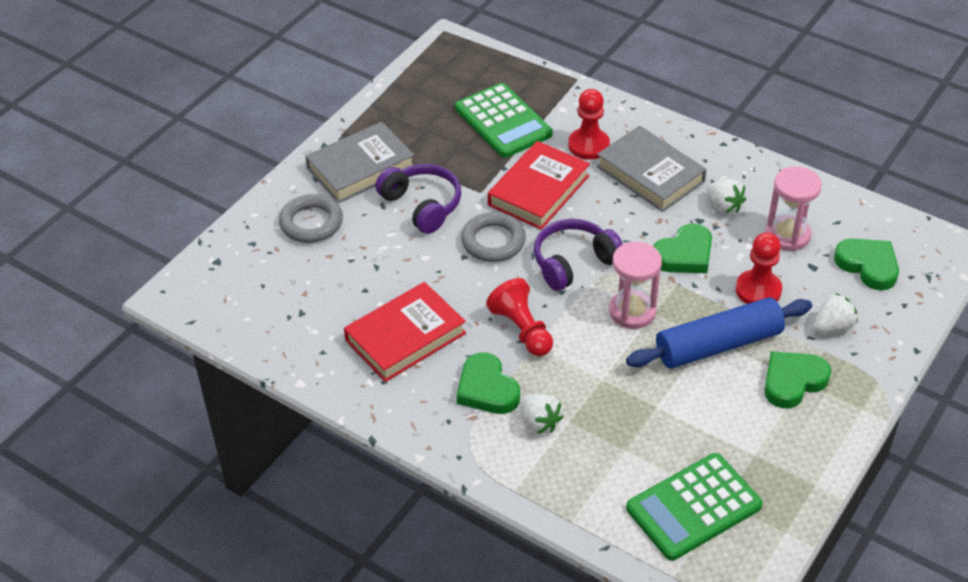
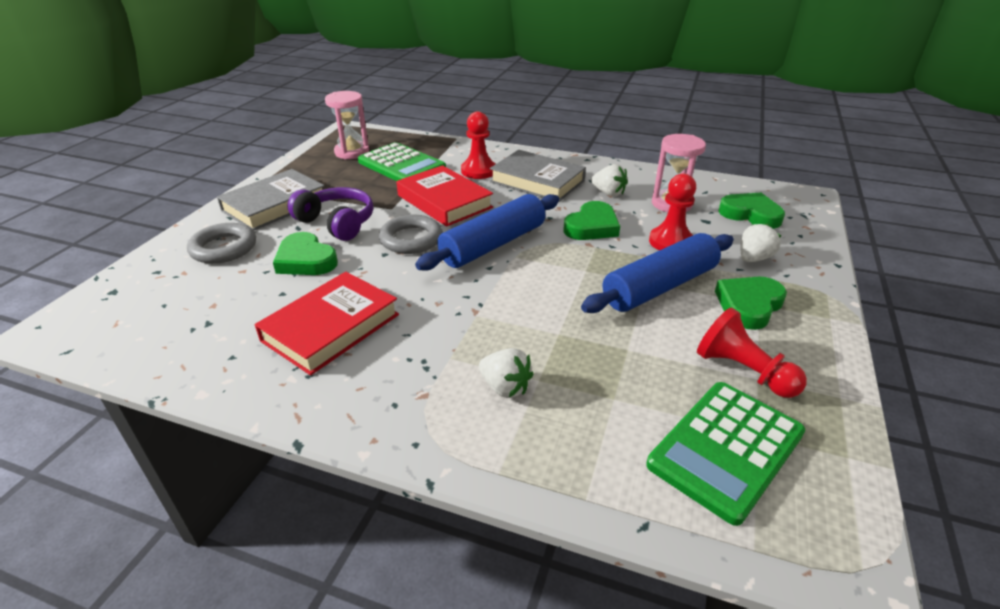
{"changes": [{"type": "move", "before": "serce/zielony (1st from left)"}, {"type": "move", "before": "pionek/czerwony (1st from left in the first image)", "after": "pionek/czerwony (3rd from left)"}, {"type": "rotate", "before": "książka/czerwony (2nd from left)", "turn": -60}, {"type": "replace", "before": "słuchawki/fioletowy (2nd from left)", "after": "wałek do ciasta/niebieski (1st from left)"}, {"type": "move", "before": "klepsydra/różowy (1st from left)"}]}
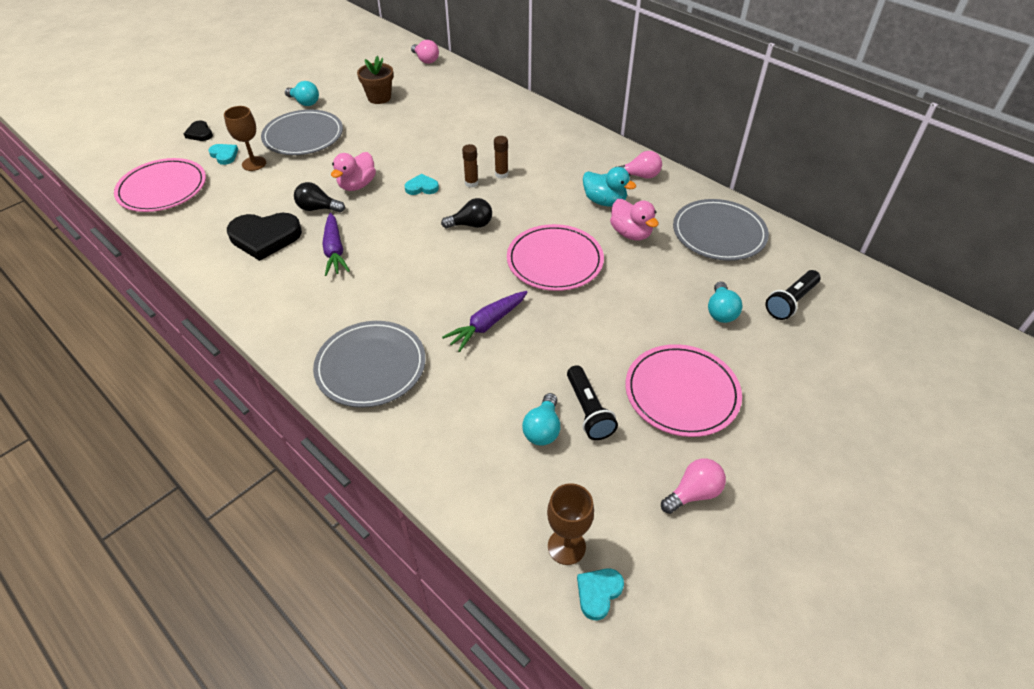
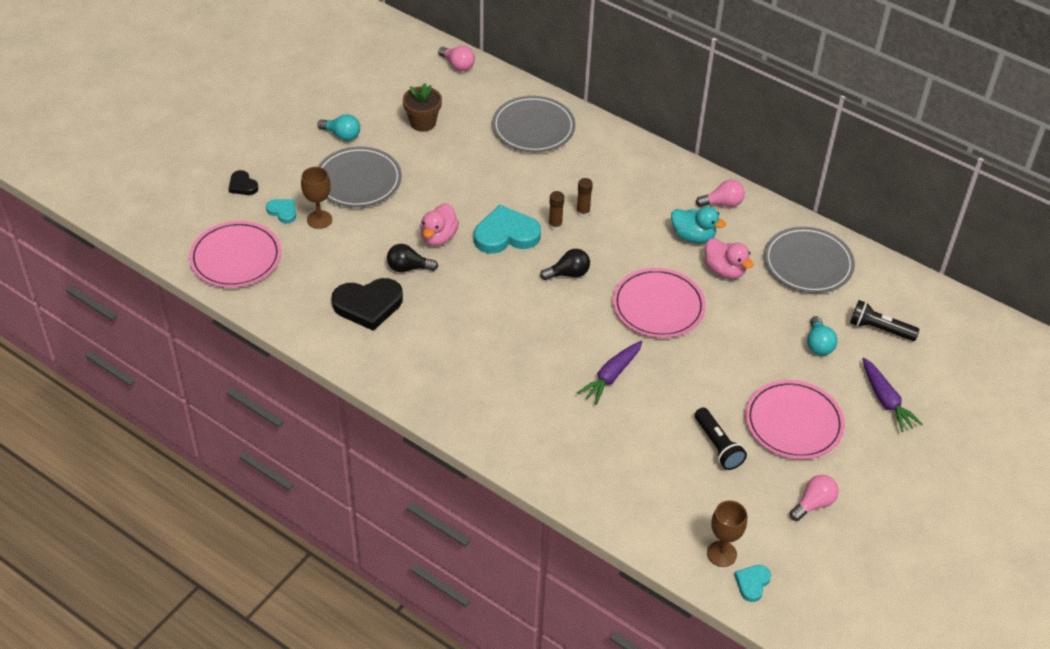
{"changes": [{"type": "move", "before": "talerz/szary (2nd from left)"}, {"type": "move", "before": "marchewka/fioletowy (1st from left in the first image)", "after": "marchewka/fioletowy (2nd from left)"}, {"type": "resize", "before": "serce/turkusowy (2nd from left)", "scale": 1.96}, {"type": "delete", "before": "żarówka/turkusowy (2nd from left)"}, {"type": "rotate", "before": "latarka/czarny (2nd from left)", "turn": 75}]}
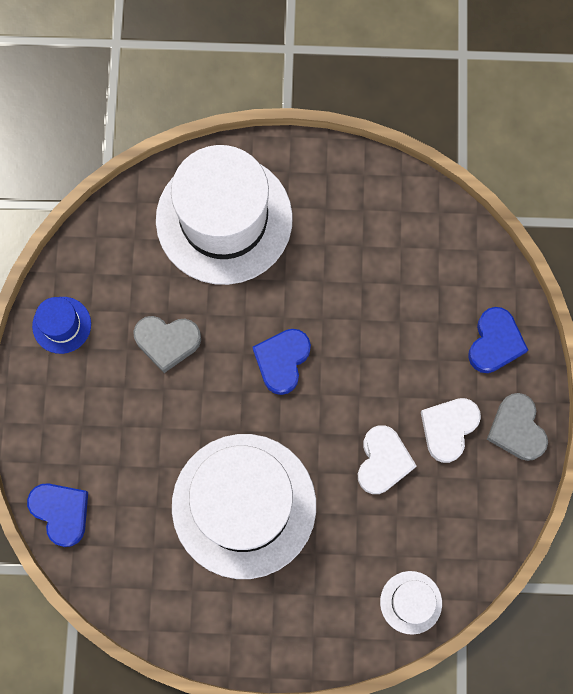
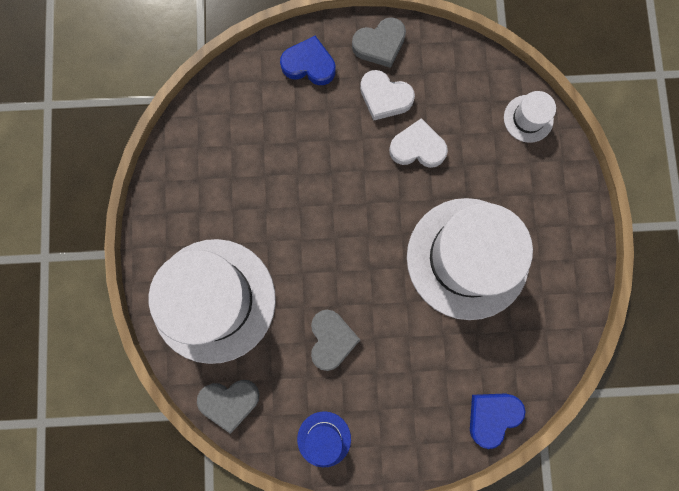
{"changes": [{"type": "delete", "before": "serce/niebieski (2nd from left)"}, {"type": "insert", "after": "serce/szary (1st from left)"}]}
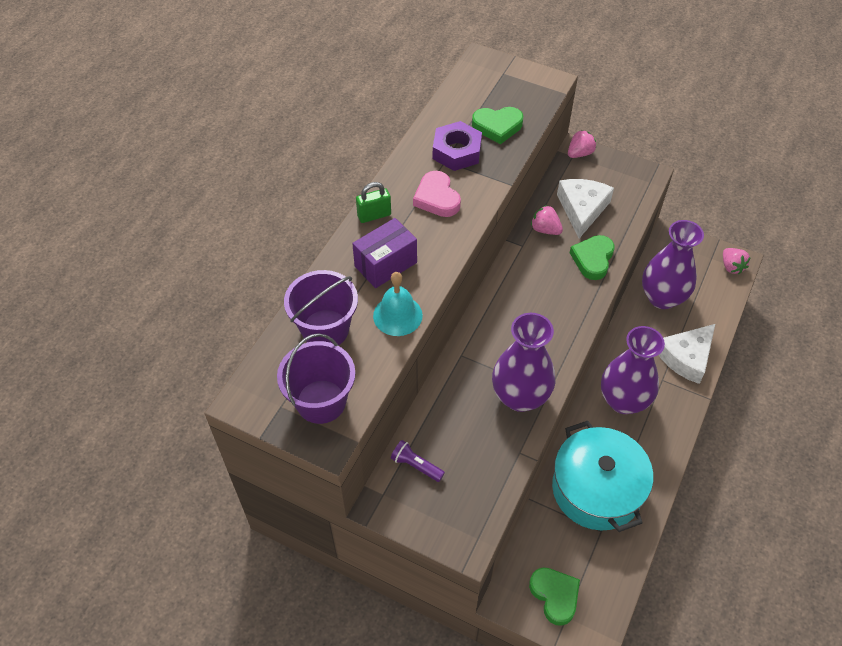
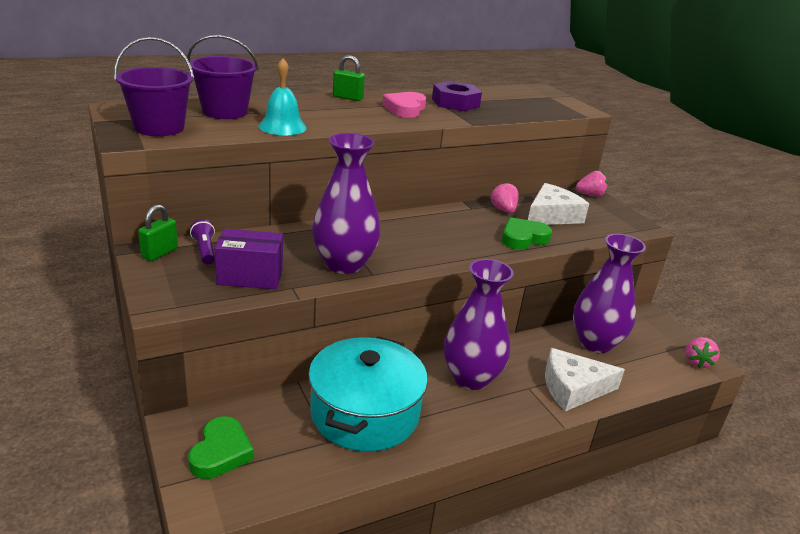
{"changes": [{"type": "move", "before": "pudełko/fioletowy"}, {"type": "delete", "before": "serce/zielony (1st from left)"}, {"type": "insert", "after": "kłódka/zielony (1st from left)"}]}
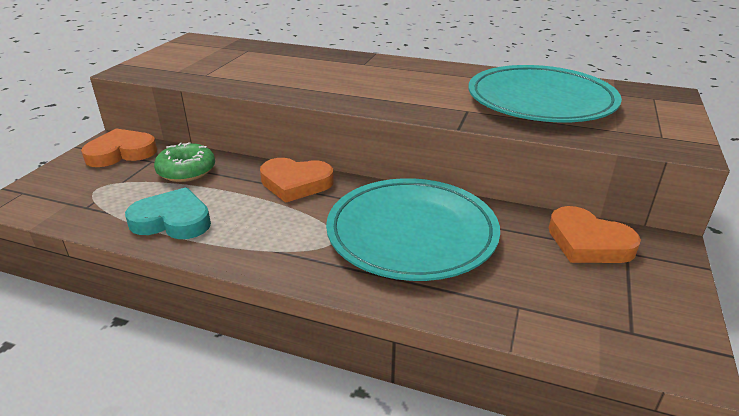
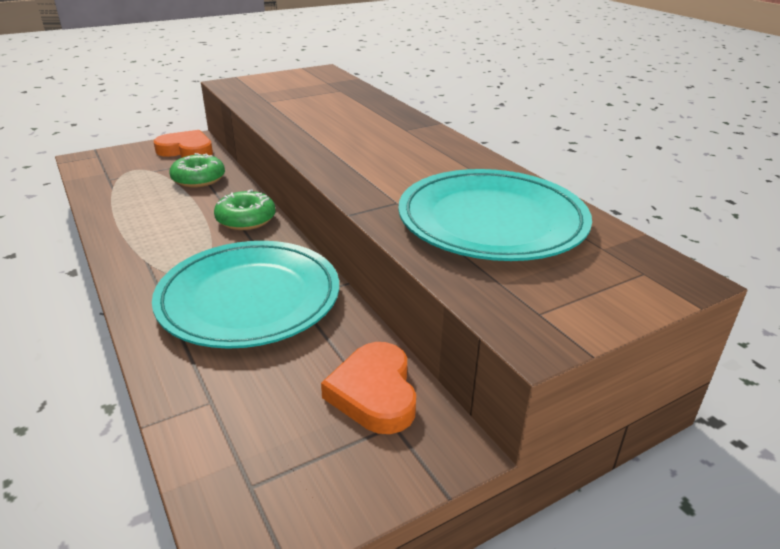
{"changes": [{"type": "delete", "before": "serce/turkusowy"}, {"type": "replace", "before": "serce/pomarańczowy (2nd from left)", "after": "donut/zielony (2nd from left)"}]}
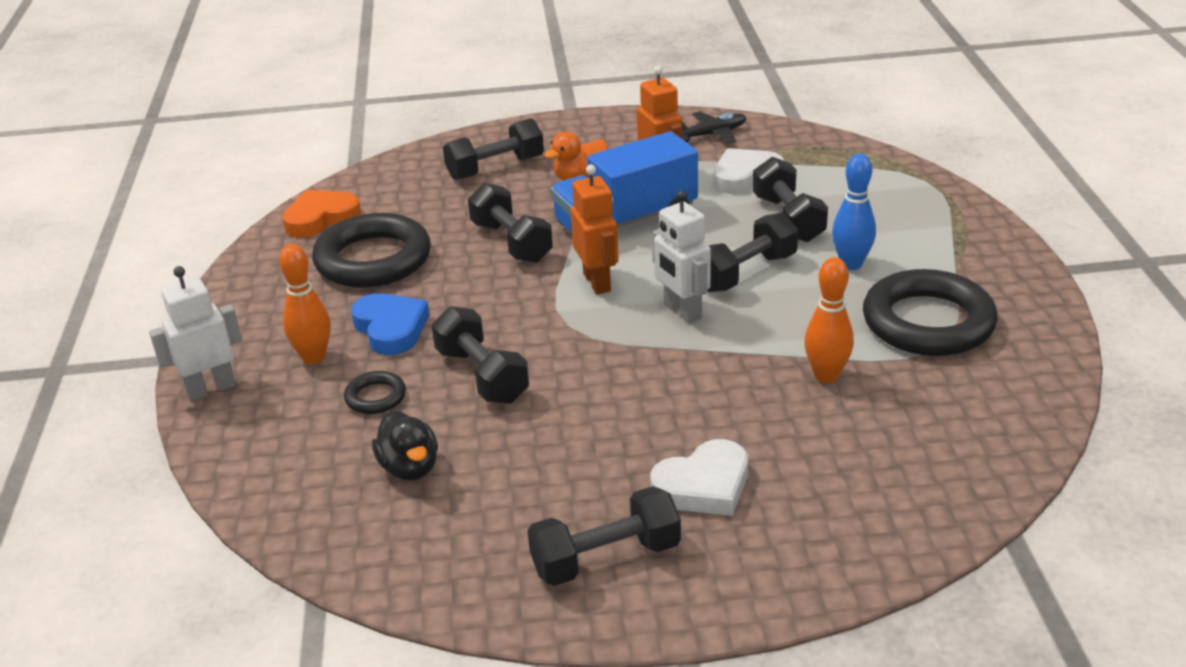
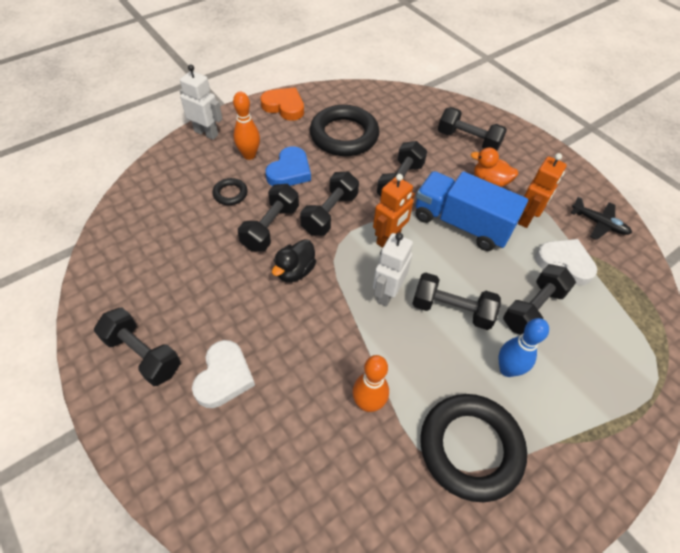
{"changes": [{"type": "move", "before": "serce/pomarańczowy"}, {"type": "move", "before": "kaczka/czarny"}, {"type": "rotate", "before": "serce/biały (1st from left)", "turn": -105}, {"type": "insert", "after": "hantel/czarny (3rd from left)"}]}
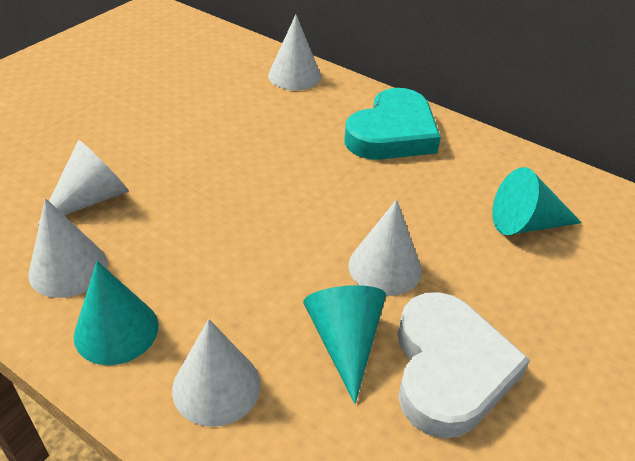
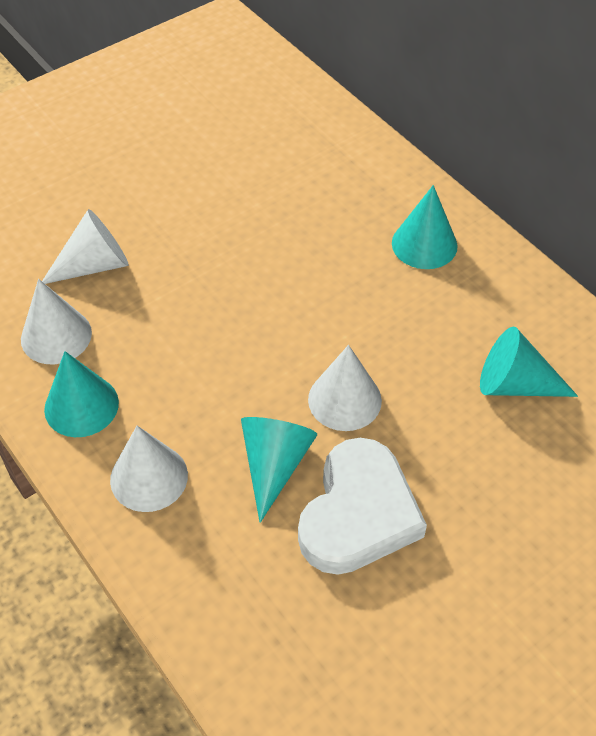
{"changes": [{"type": "delete", "before": "stożek/biały (4th from left)"}, {"type": "replace", "before": "serce/turkusowy", "after": "stożek/turkusowy (3rd from left)"}]}
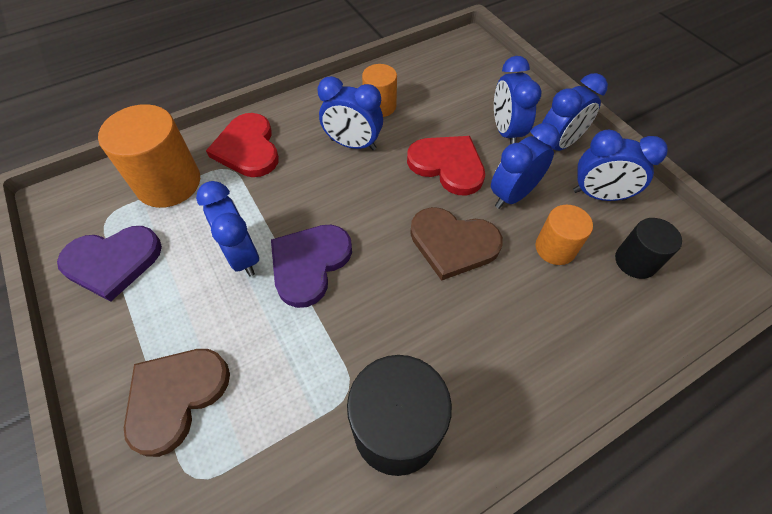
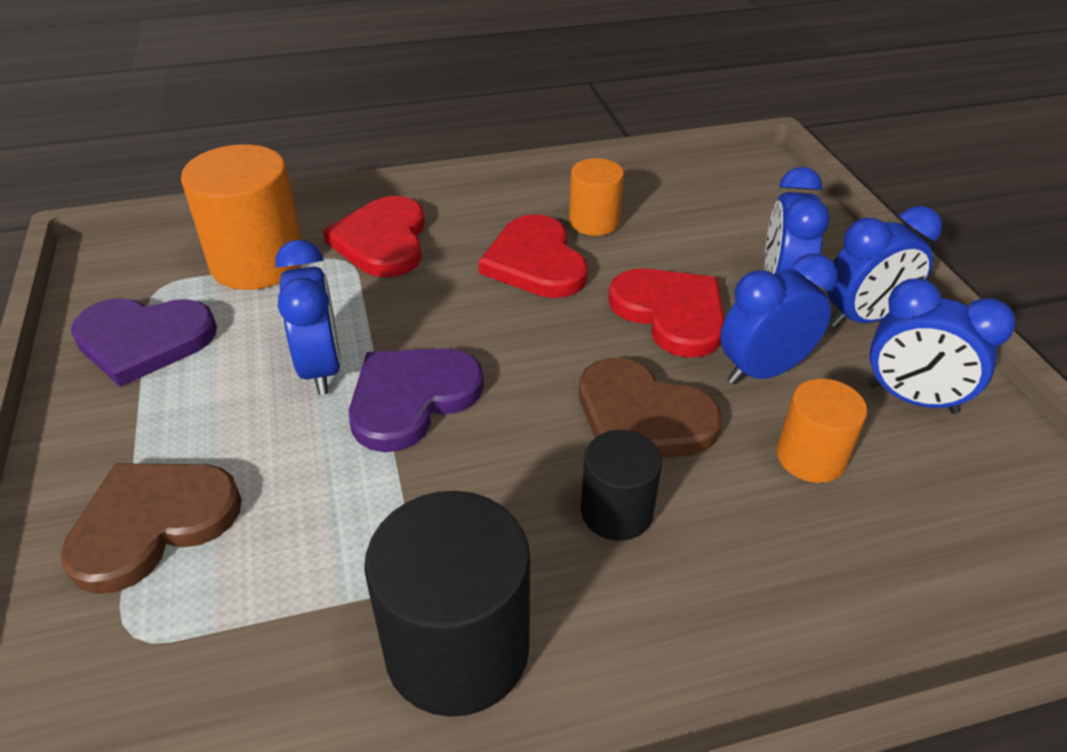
{"changes": [{"type": "replace", "before": "budzik/niebieski (2nd from left)", "after": "serce/czerwony (2nd from left)"}, {"type": "move", "before": "walec/czarny (2nd from left)"}]}
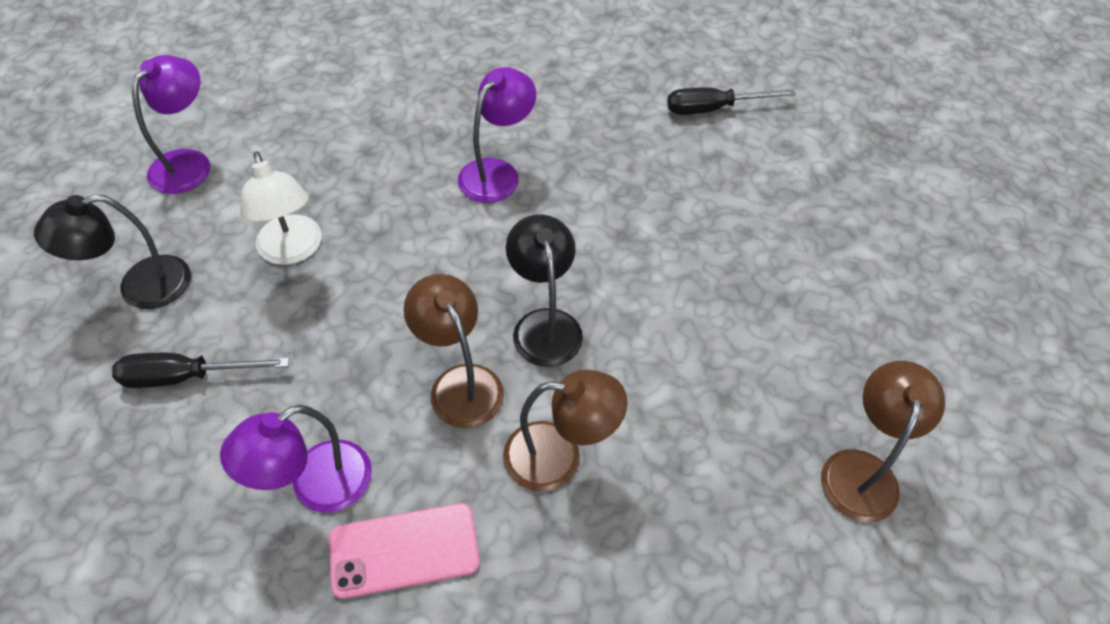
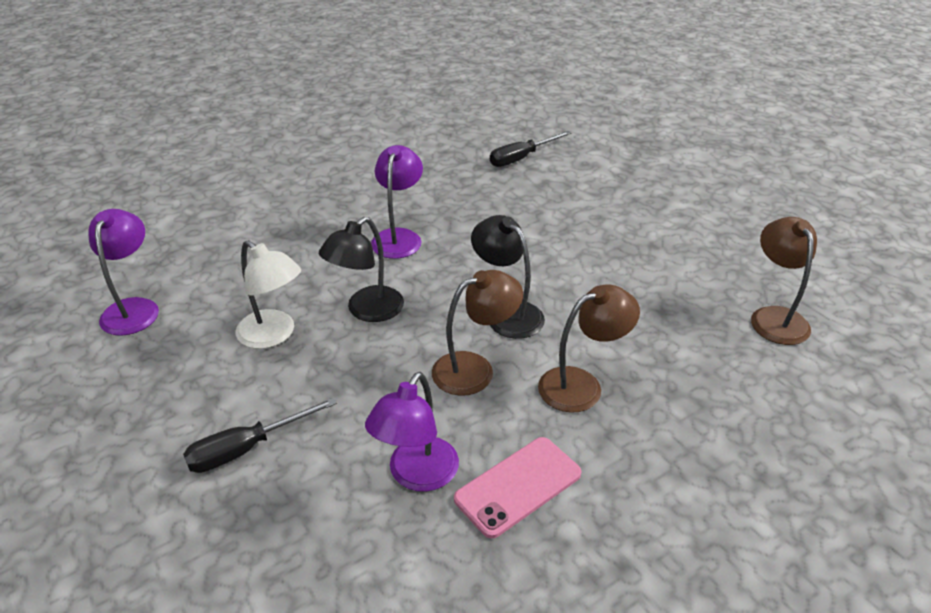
{"changes": [{"type": "move", "before": "lampka/czarny (1st from left)"}, {"type": "rotate", "before": "lampka/brązowy (1st from left)", "turn": 120}]}
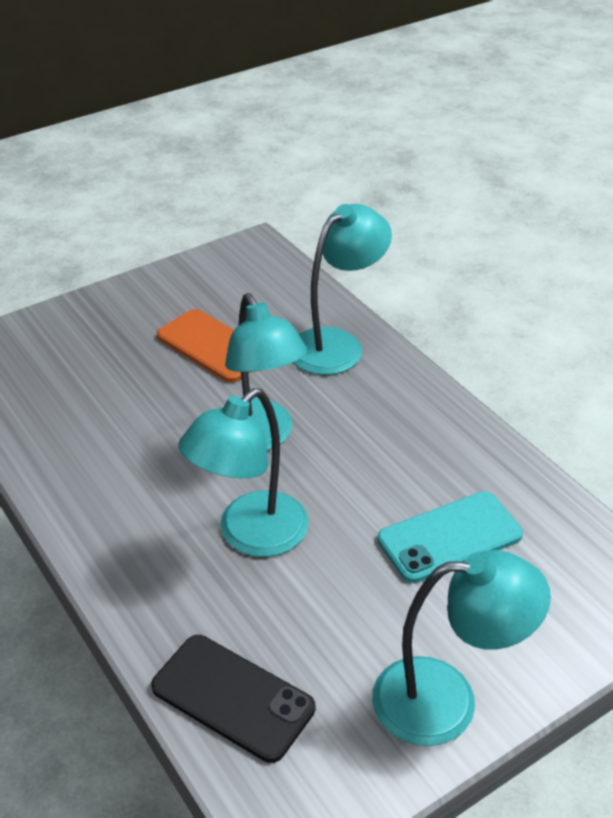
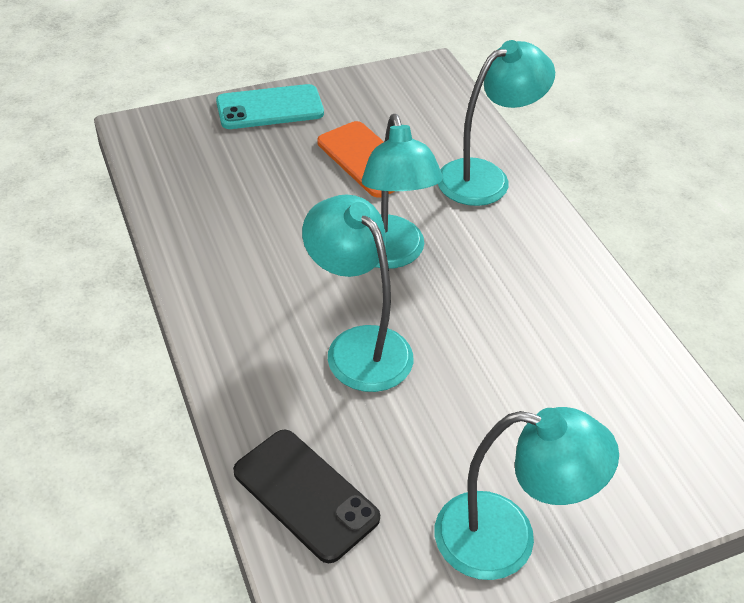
{"changes": [{"type": "rotate", "before": "lampka/turkusowy (1st from left)", "turn": 90}, {"type": "move", "before": "telefon/turkusowy"}]}
